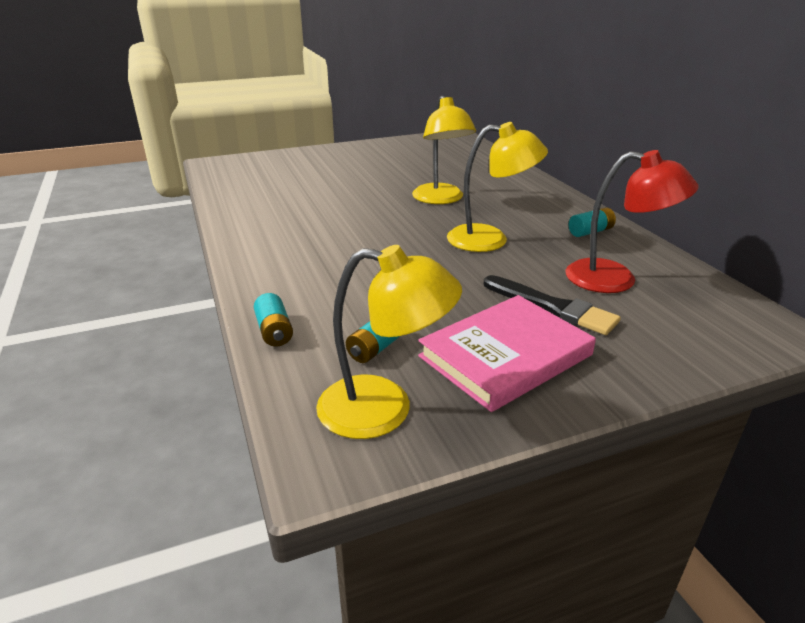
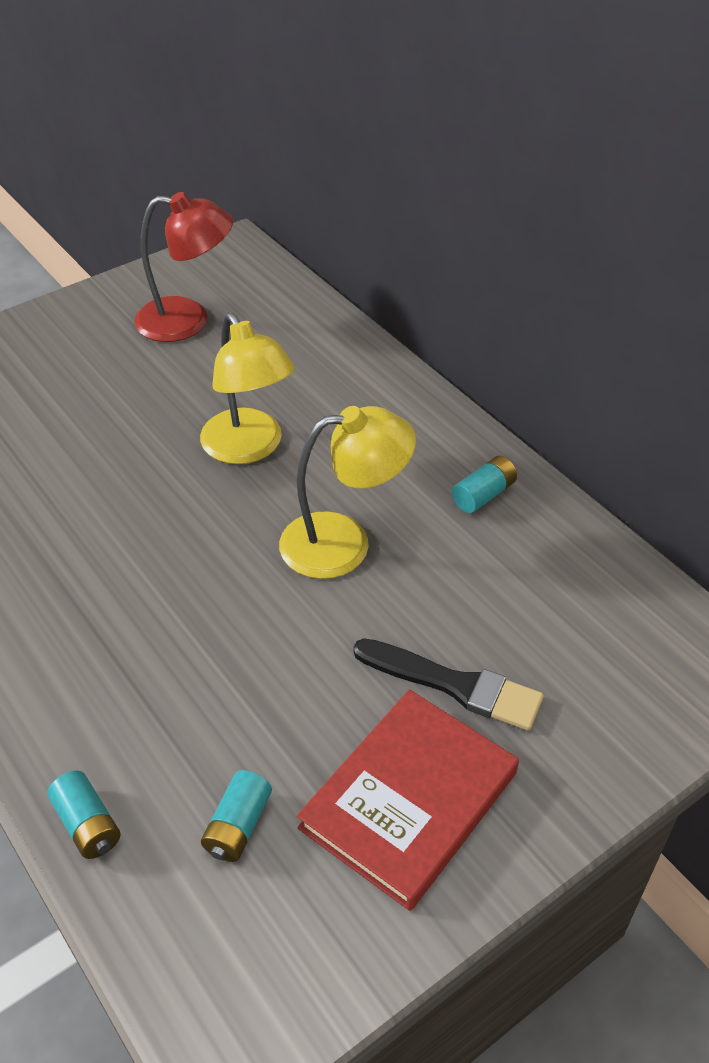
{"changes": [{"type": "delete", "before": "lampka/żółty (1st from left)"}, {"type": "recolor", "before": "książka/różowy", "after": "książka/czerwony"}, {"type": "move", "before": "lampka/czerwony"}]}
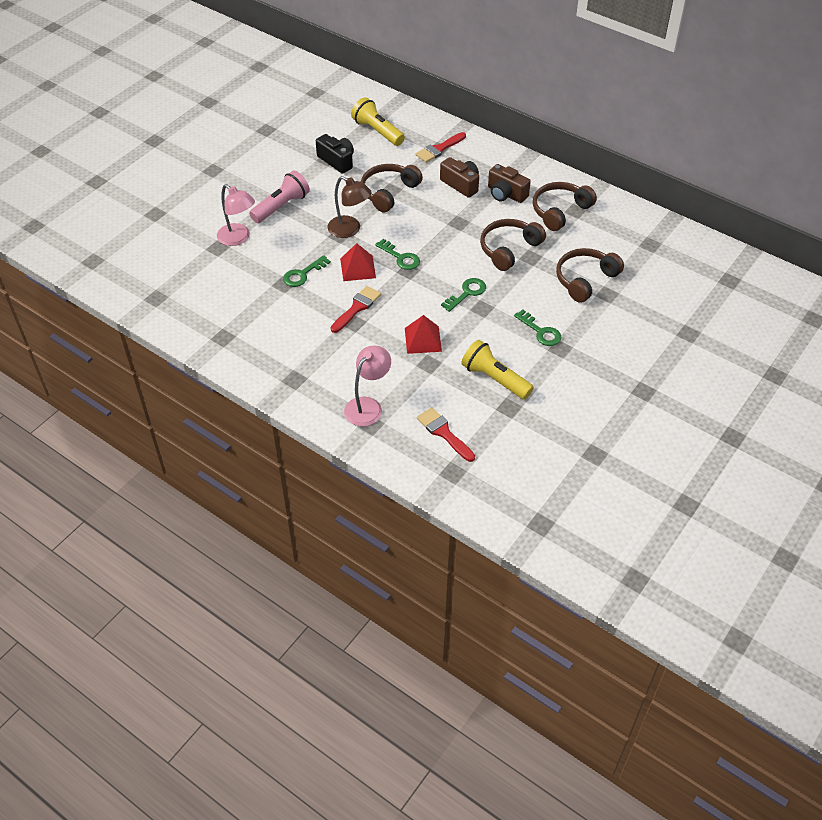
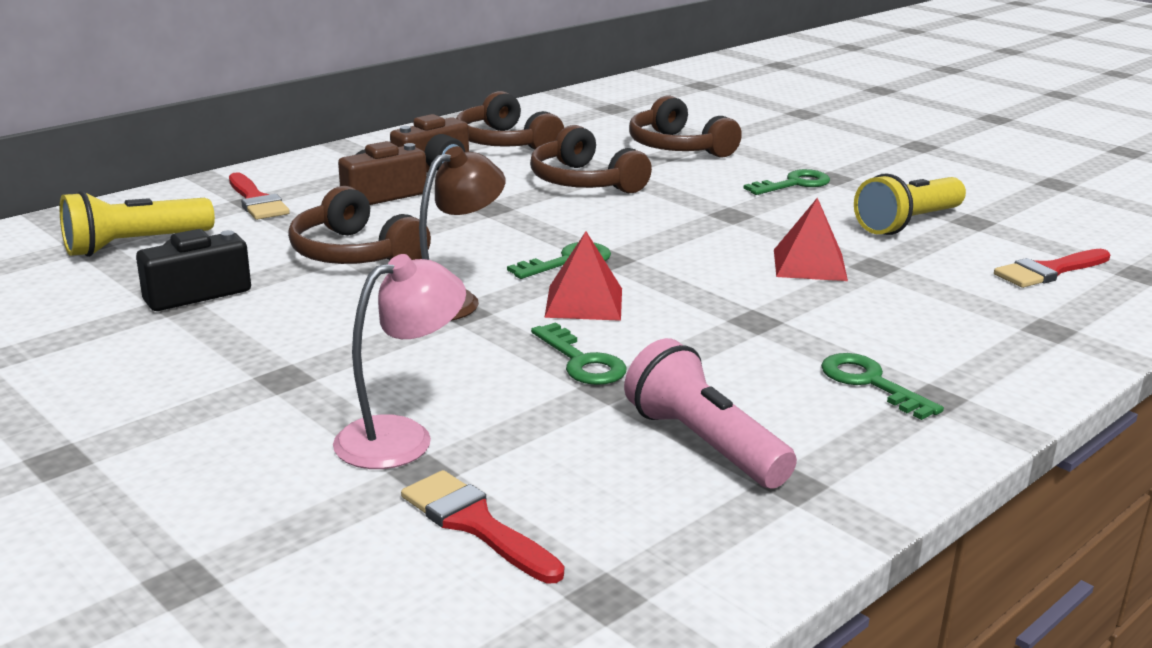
{"changes": [{"type": "move", "before": "latarka/różowy"}, {"type": "move", "before": "pędzel/czerwony (1st from left in the first image)", "after": "pędzel/czerwony (2nd from left)"}, {"type": "delete", "before": "lampka/różowy (2nd from left)"}, {"type": "move", "before": "klucz/zielony (3rd from left in the first image)", "after": "klucz/zielony (4th from left)"}]}
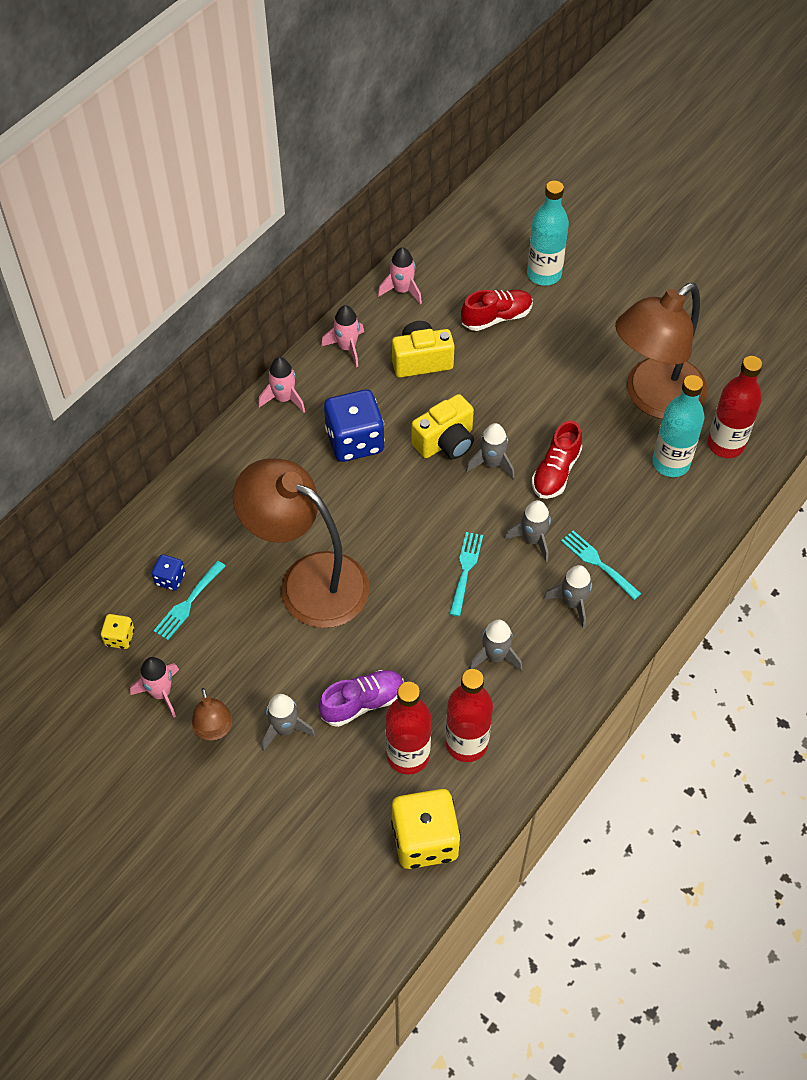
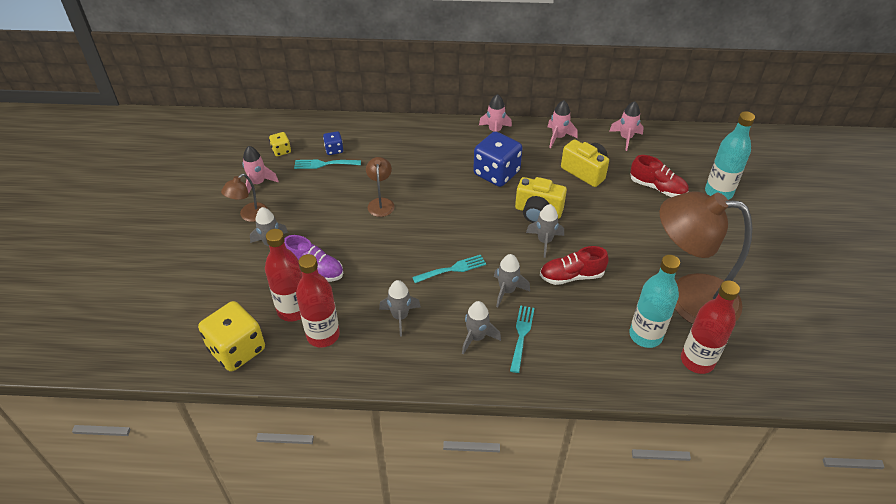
{"changes": [{"type": "resize", "before": "lampka/brązowy (2nd from left)", "scale": 0.43}]}
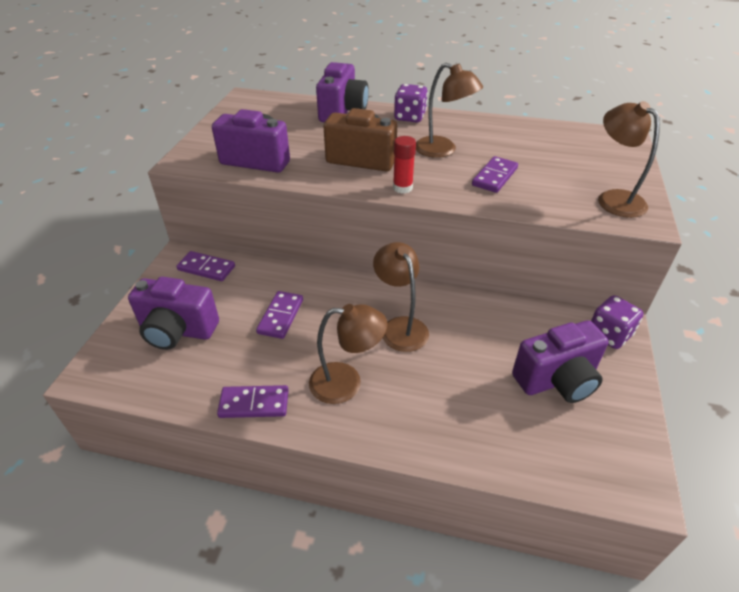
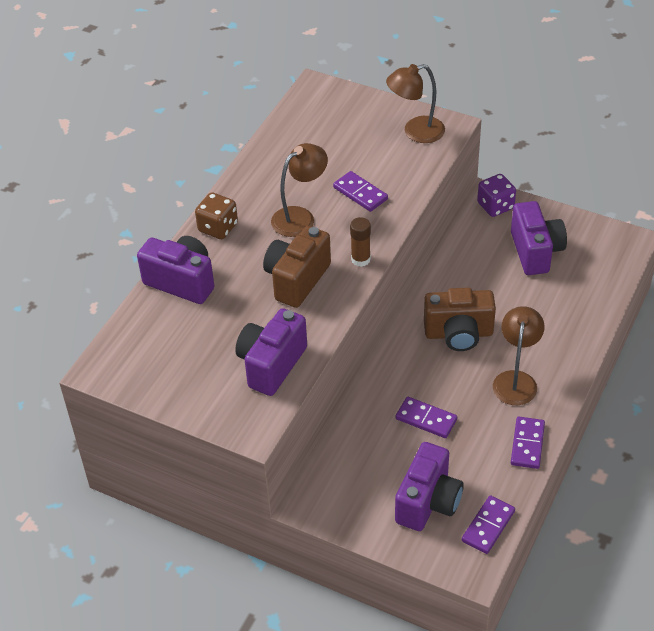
{"changes": [{"type": "move", "before": "kostka domina/fioletowy (1st from left in the first image)", "after": "kostka domina/fioletowy (3rd from left)"}, {"type": "replace", "before": "lampka/brązowy (2nd from left)", "after": "aparat fotograficzny/brązowy (2nd from left)"}, {"type": "recolor", "before": "klej w sztyfcie/czerwony", "after": "klej w sztyfcie/brązowy"}, {"type": "recolor", "before": "kostka do gry/fioletowy (1st from left)", "after": "kostka do gry/brązowy"}]}
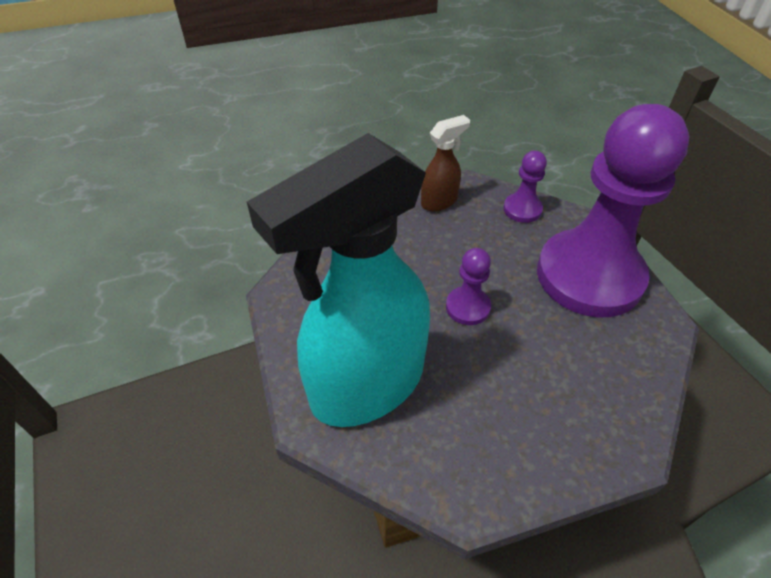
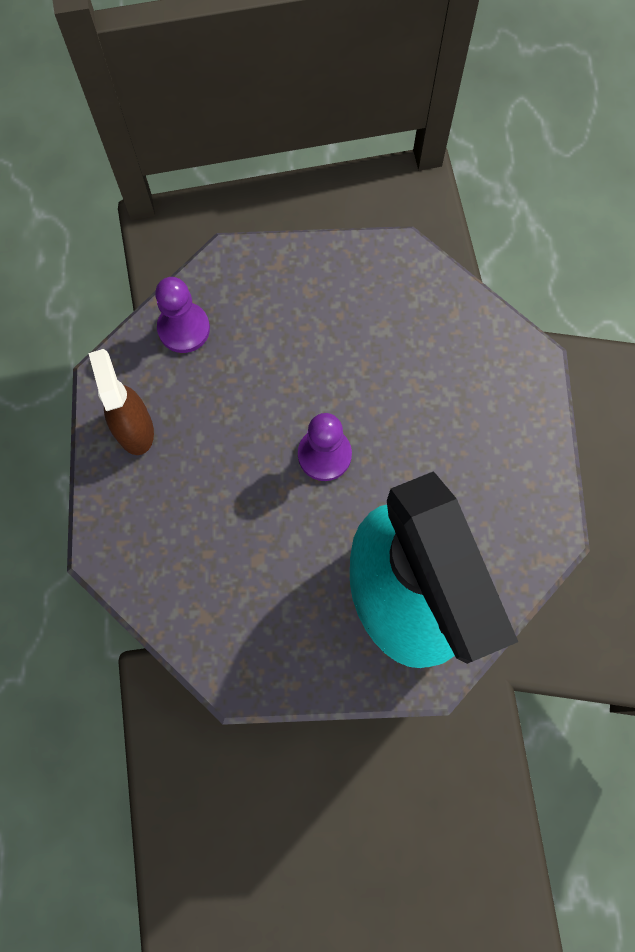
{"changes": [{"type": "delete", "before": "pionek/fioletowy (3rd from left)"}]}
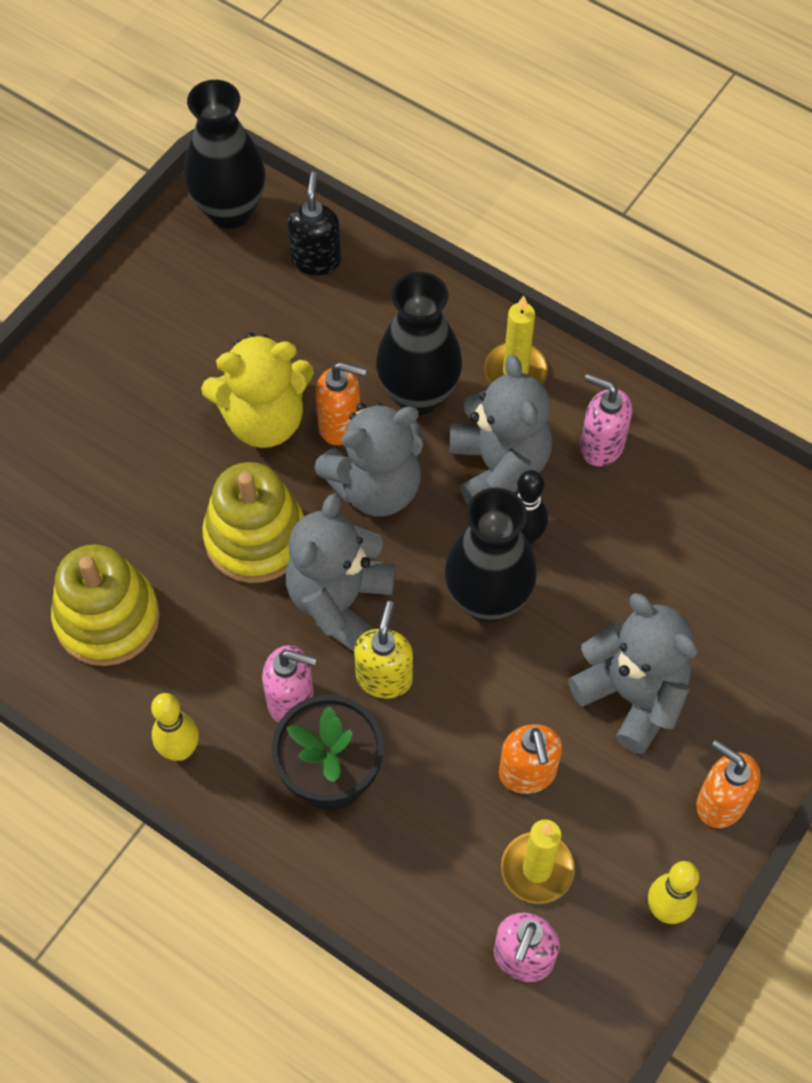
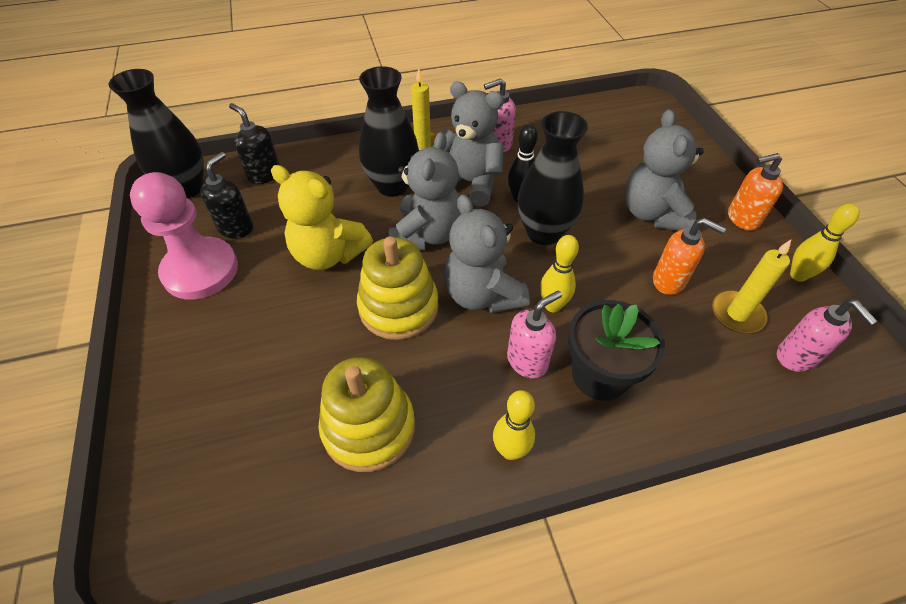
{"changes": [{"type": "rotate", "before": "miś/żółty", "turn": 90}, {"type": "delete", "before": "dozownik mydła/pomarańczowy (1st from left)"}, {"type": "replace", "before": "dozownik mydła/żółty", "after": "kręgiel/żółty (2nd from left)"}, {"type": "rotate", "before": "miś/szary (4th from left)", "turn": -90}, {"type": "insert", "after": "pionek/różowy"}, {"type": "insert", "after": "dozownik mydła/czarny (1st from left)"}]}
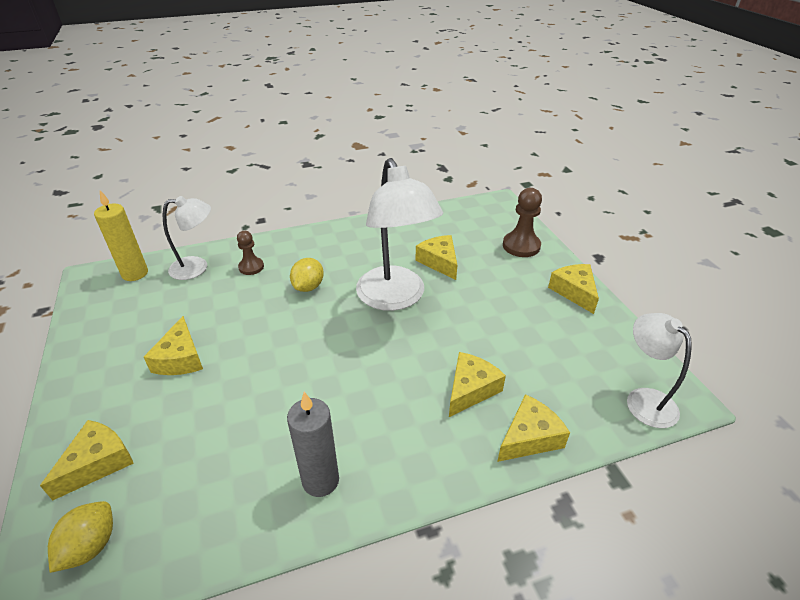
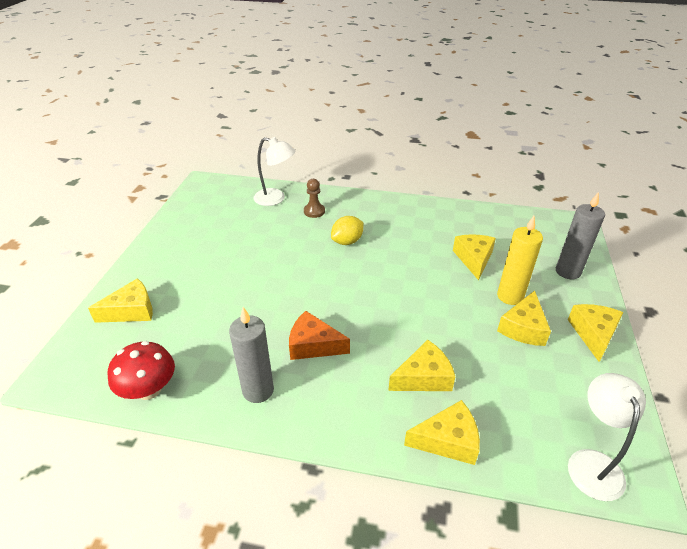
{"changes": [{"type": "delete", "before": "cytryna/żółty (1st from left)"}, {"type": "move", "before": "świeca/żółty"}, {"type": "move", "before": "ser/żółty (2nd from left in the first image)", "after": "ser/żółty (5th from left)"}, {"type": "delete", "before": "lampka/biały (2nd from left)"}, {"type": "replace", "before": "pionek/brązowy (2nd from left)", "after": "świeca/szary (2nd from left)"}, {"type": "insert", "after": "grzyb/czerwony"}, {"type": "insert", "after": "ser/pomarańczowy"}]}
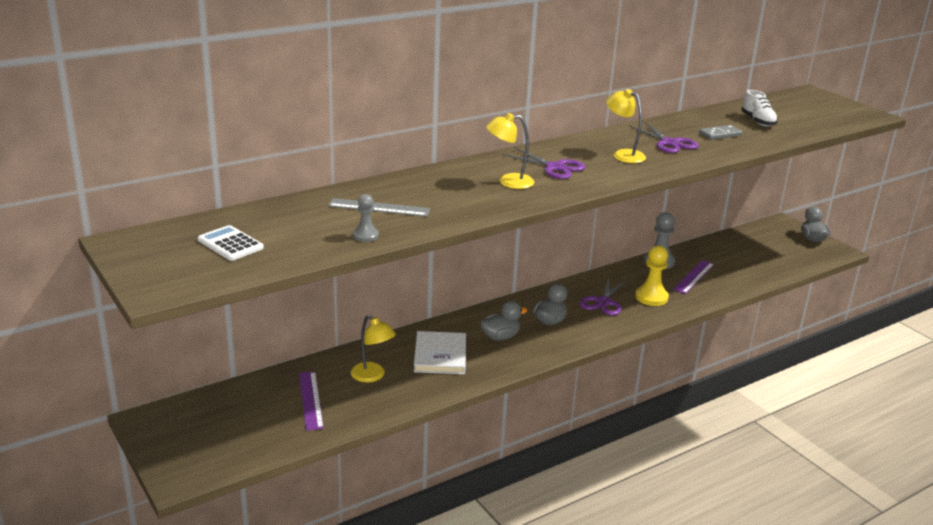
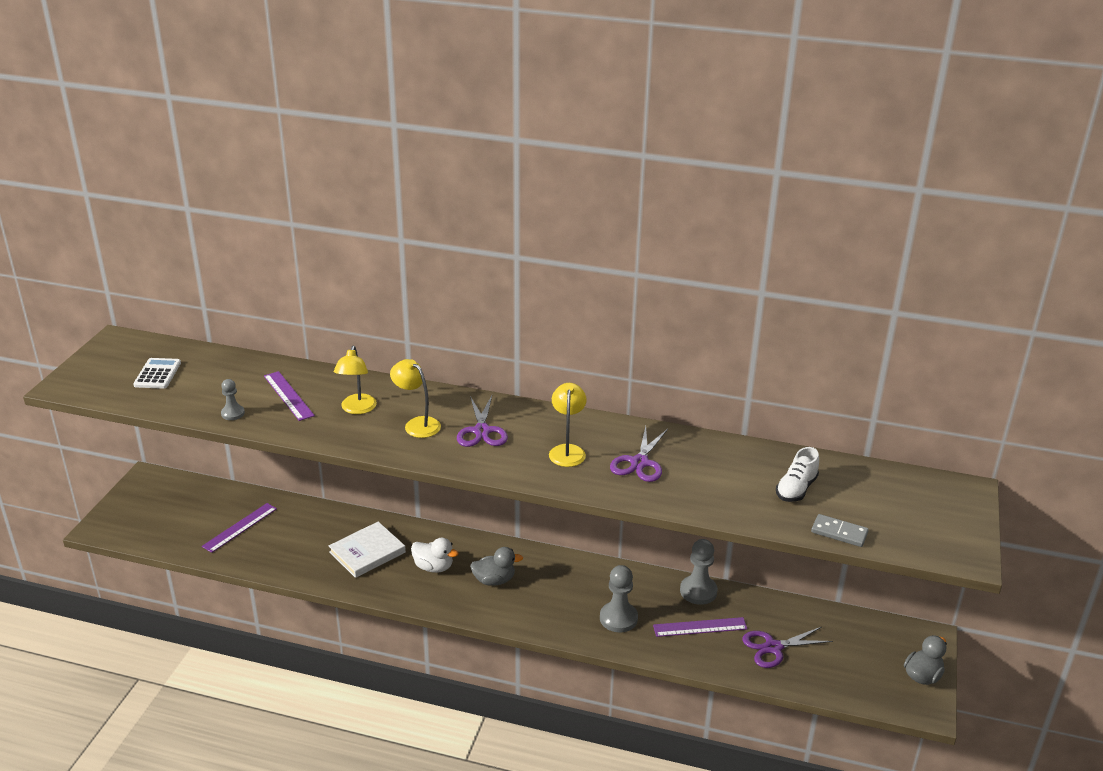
{"changes": [{"type": "recolor", "before": "linijka/szary", "after": "linijka/fioletowy (2nd from left)"}, {"type": "move", "before": "lampka/żółty (1st from left)"}, {"type": "recolor", "before": "kaczka/szary (1st from left)", "after": "kaczka/biały"}, {"type": "move", "before": "nożyczki/fioletowy (2nd from left in the first image)", "after": "nożyczki/fioletowy (3rd from left)"}, {"type": "recolor", "before": "pionek/żółty", "after": "pionek/szary (2nd from left)"}, {"type": "move", "before": "kostka domina/szary"}]}
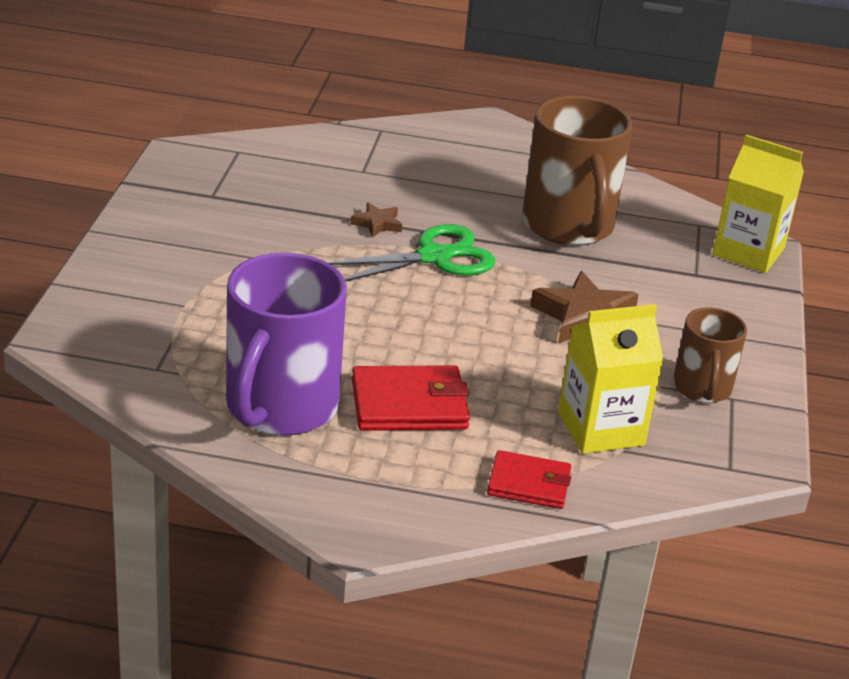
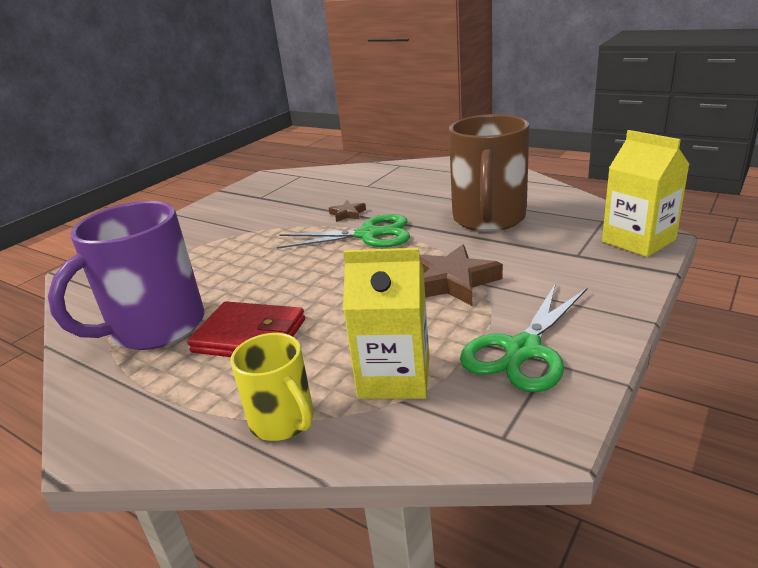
{"changes": [{"type": "replace", "before": "portfel/czerwony (2nd from left)", "after": "kubek/żółty"}, {"type": "replace", "before": "kubek/brązowy (2nd from left)", "after": "nożyczki/zielony (2nd from left)"}]}
